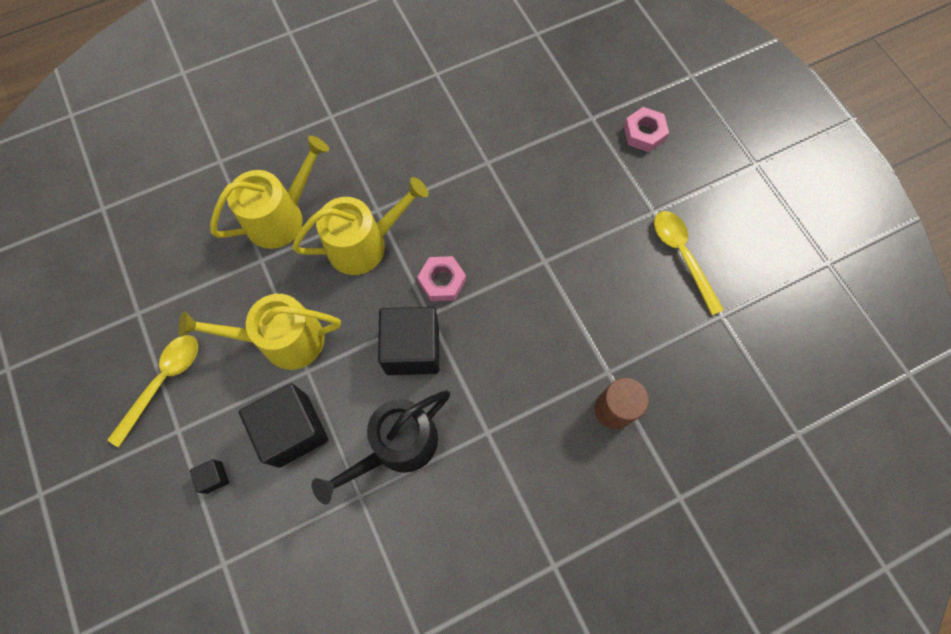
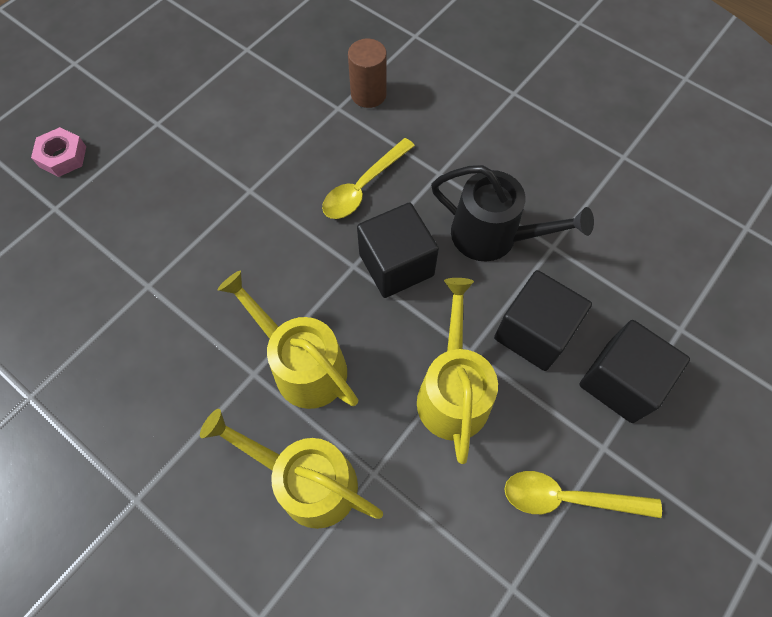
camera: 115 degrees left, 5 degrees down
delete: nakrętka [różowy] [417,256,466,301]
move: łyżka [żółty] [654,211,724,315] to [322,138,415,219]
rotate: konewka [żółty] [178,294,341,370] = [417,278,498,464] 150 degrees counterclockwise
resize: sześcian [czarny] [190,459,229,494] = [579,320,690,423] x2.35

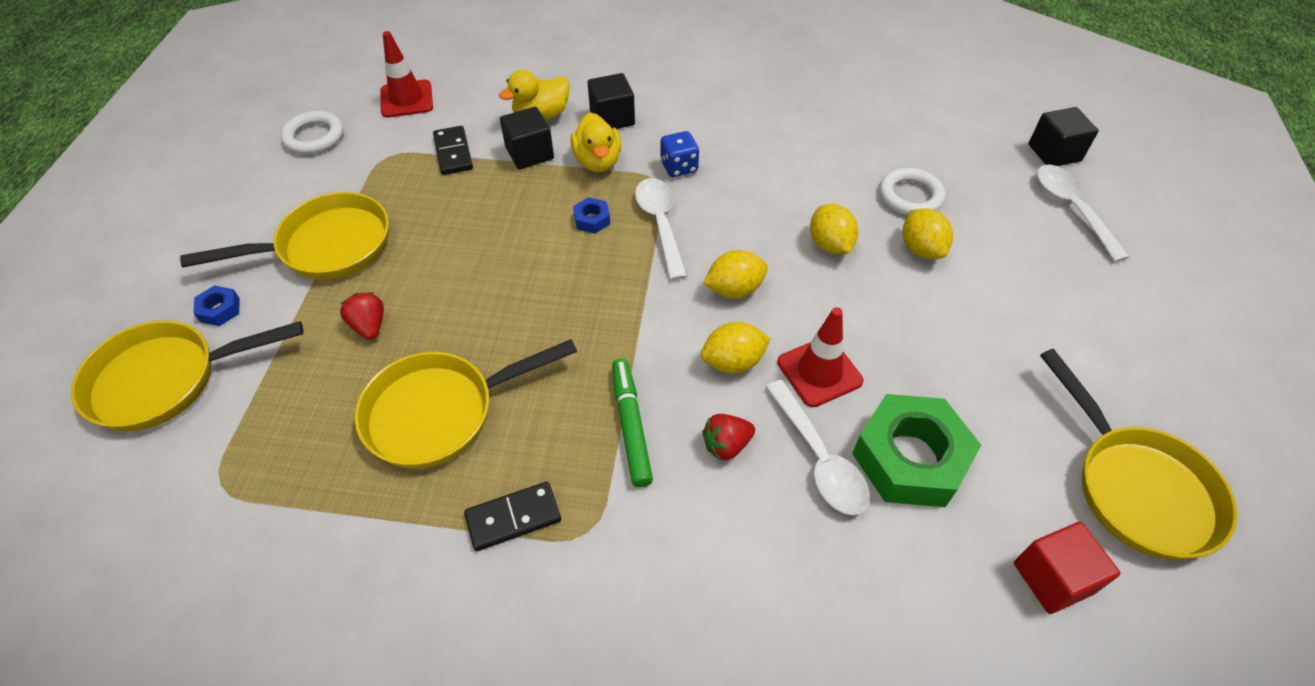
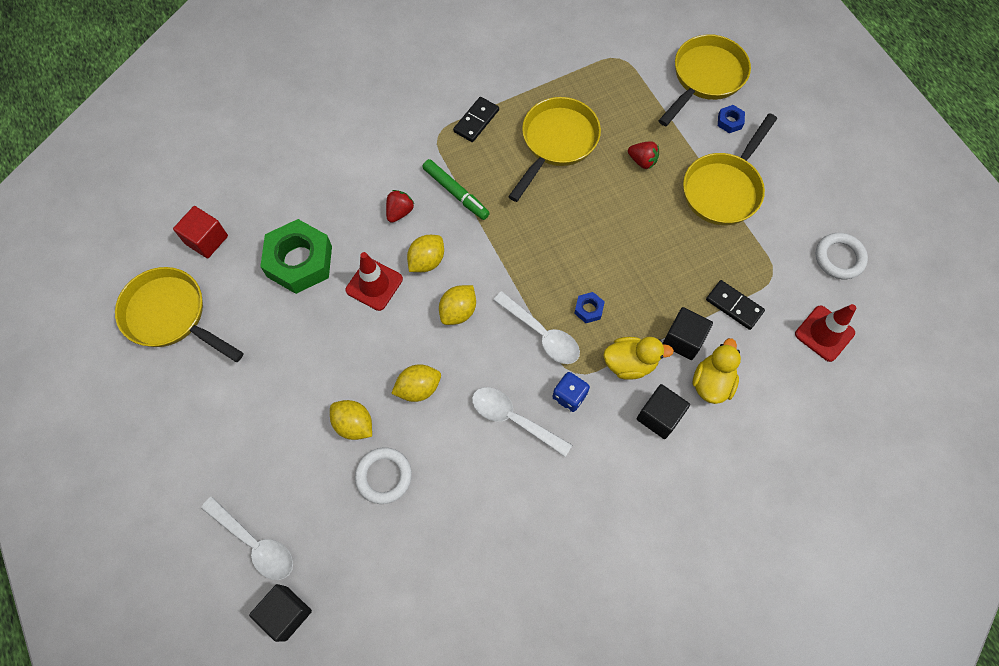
camera: 145 degrees right, 15 degrees up
move: łyżka [biały] [765,380,870,515] to [472,387,572,457]
rotate: kaczka [żółty] [571,113,621,172] = [603,337,674,380] 135 degrees clockwise; cytryna [żółty] [810,204,858,254] = [391,364,441,402] 60 degrees counterclockwise

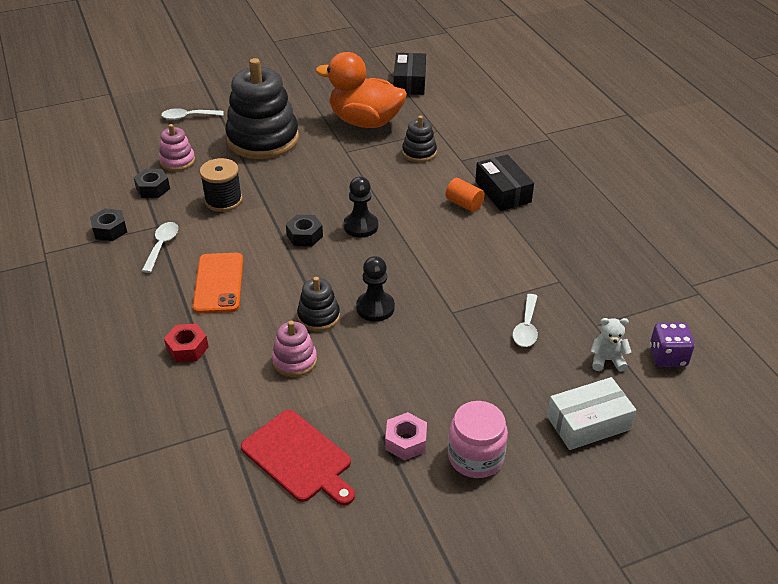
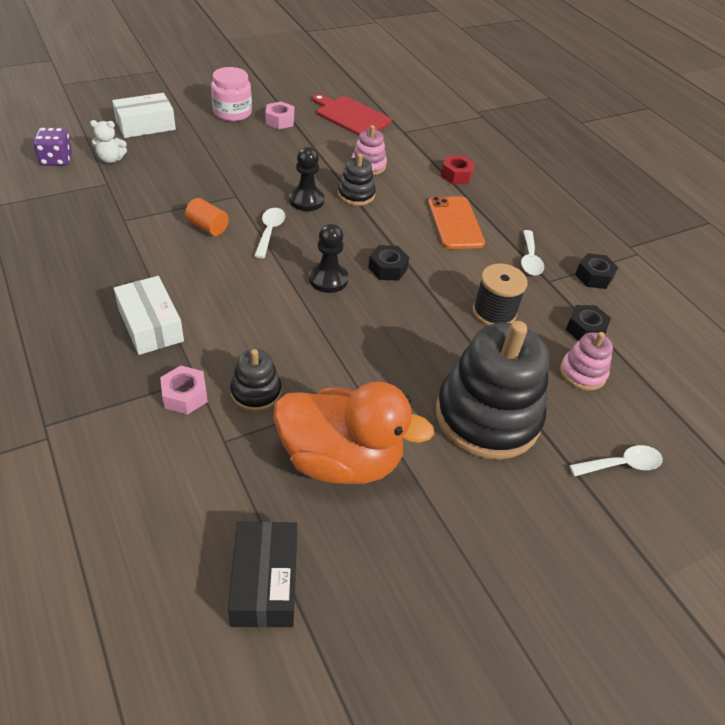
camera: 170 degrees right, 5 degrees up
insert: nakrętka [różowy] [160,365,208,415]
move: walec [pomarańczowy] [445,178,485,212] to [185,198,229,236]; łyżka [biały] [513,294,538,347] to [254,208,285,258]
recolor: pudełko [czarny] [475,154,534,211] to pudełko [biały] [114,276,184,355]

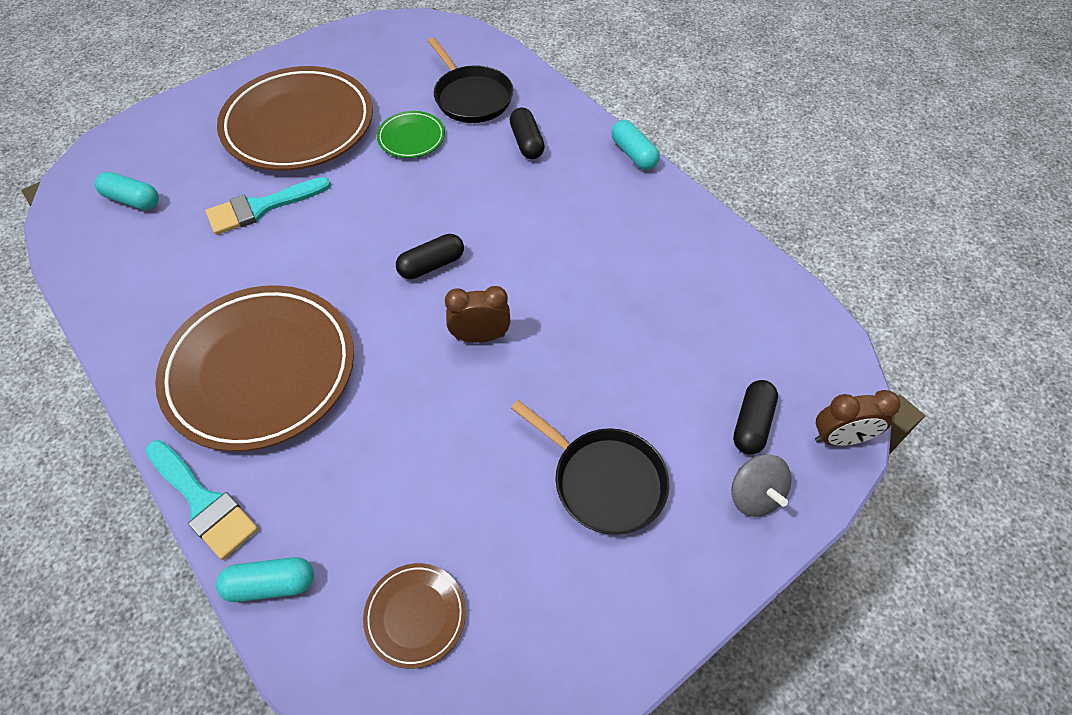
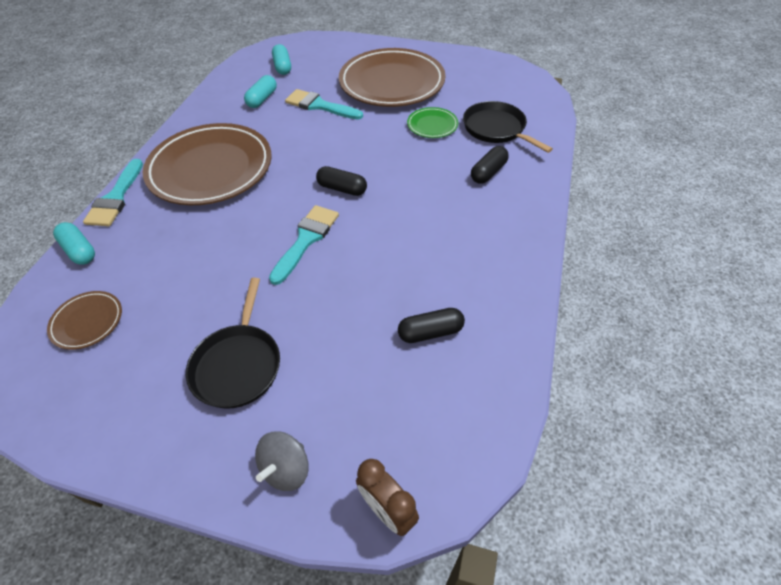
camera: 55 degrees right, 5 degrees down
move: kapsułka [turkusowy] [611,120,660,170] to [244,75,277,108]; kapsułka [czarny] [733,380,778,455] to [398,308,465,343]
replace: budzik [brązowy] [445,286,510,343] to pędzel [turkusowy] [269,205,339,285]
rotate: patelnia [czarny] [428,38,513,123] = [463,101,553,153] 120 degrees clockwise

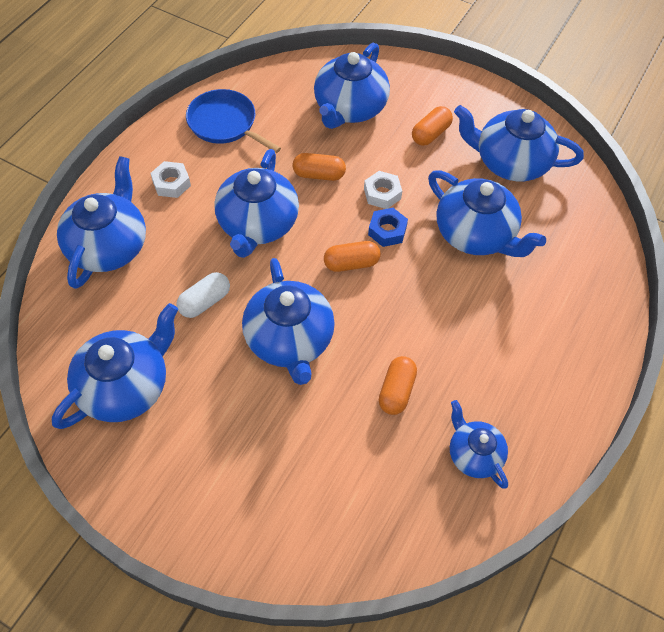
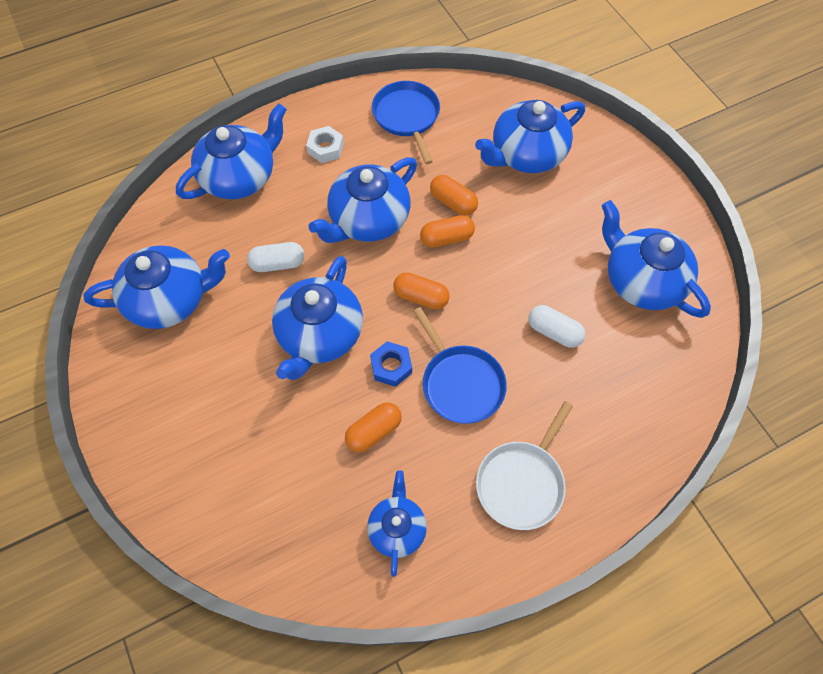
camera: 35 degrees right, 5 degrees up
delete: nakrętka [biały] [364,171,402,209]
insert: patelnia [niebieski] [413,307,507,424]; patelnia [biały] [476,401,573,530]
move: kapsułka [pomarańczowy] [412,106,453,146] to [420,215,475,248]; nakrętka [niebieski] [368,208,408,247] to [370,341,412,387]
replace: imbryk [niebieski] [428,170,546,257] to kapsułka [biały] [529,305,585,348]

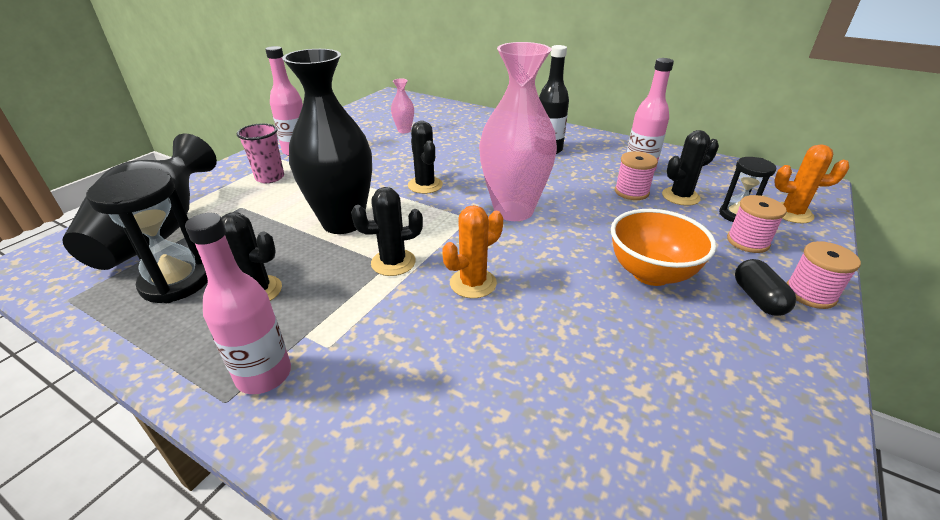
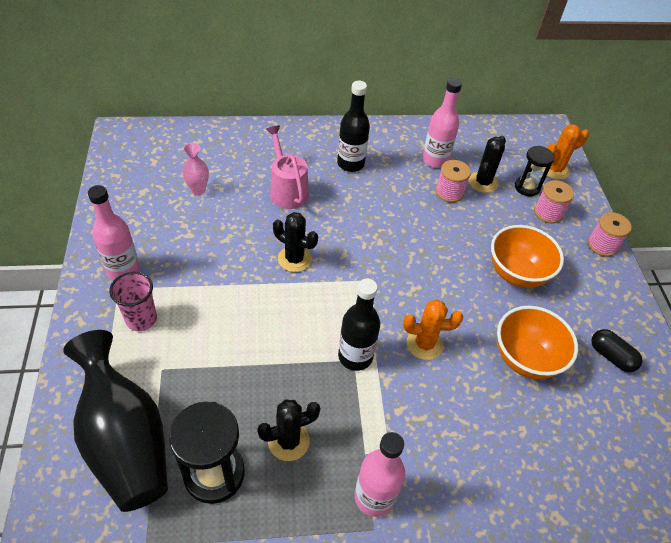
camera: 40 degrees left, 15 degrees up
delete: wazon [różowy] [479,42,557,221]; wazon [czarny] [282,49,372,234]
insert: konewka [różowy] [266,125,309,209]; miska [pomarańczowy] [497,306,578,379]
move: kapsułka [czarny] [735,259,796,316] to [591,329,643,372]
replace: kaktus [czarny] [351,187,423,276] to butelka [czarny] [338,279,380,371]
rotate: kaktus [pomarańczowy] [442,205,503,298] = [403,300,463,360] 75 degrees clockwise

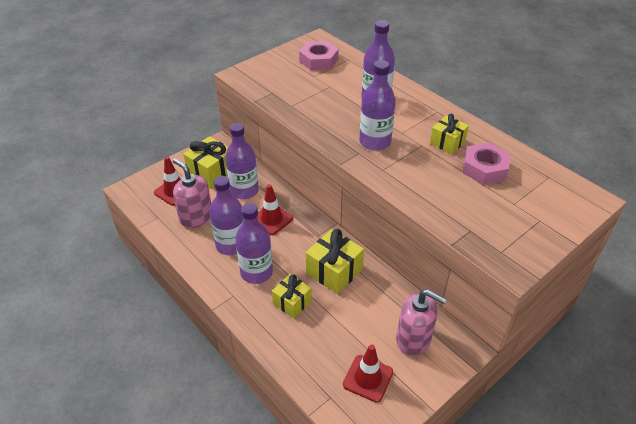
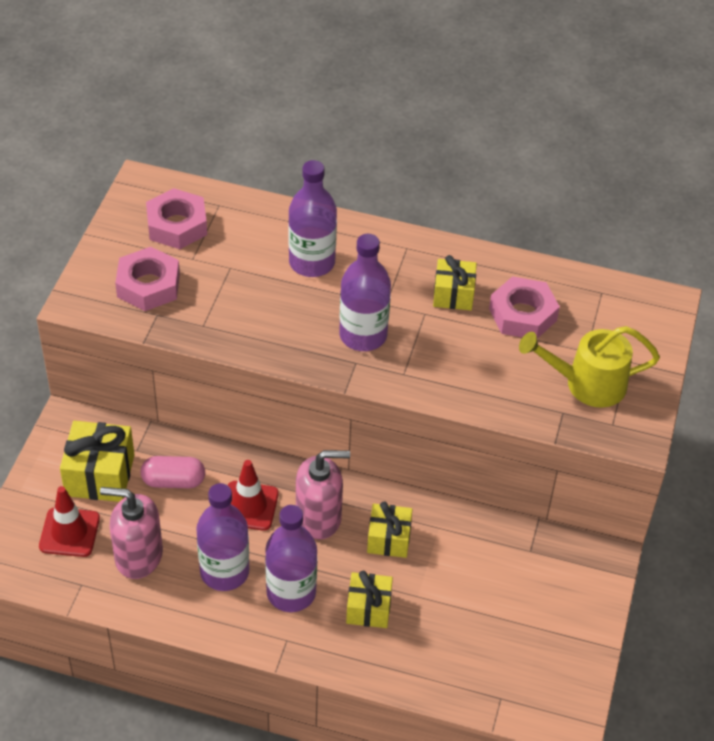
camera: 35 degrees left, 5 degrees up
delete: pachołek [czerwony] [343,345,393,403]
insert: nakrętka [różowy] [115,247,180,311]; konewka [żółty] [519,326,660,408]
move: dozownik mydła [różowy] [396,289,447,356] to [296,450,350,540]
replace: butelka [fioletowy] [225,123,259,199] to kapsułka [różowy] [140,456,205,488]
resize: prezent [żółty] [306,229,364,294] = [367,501,413,558] x0.65

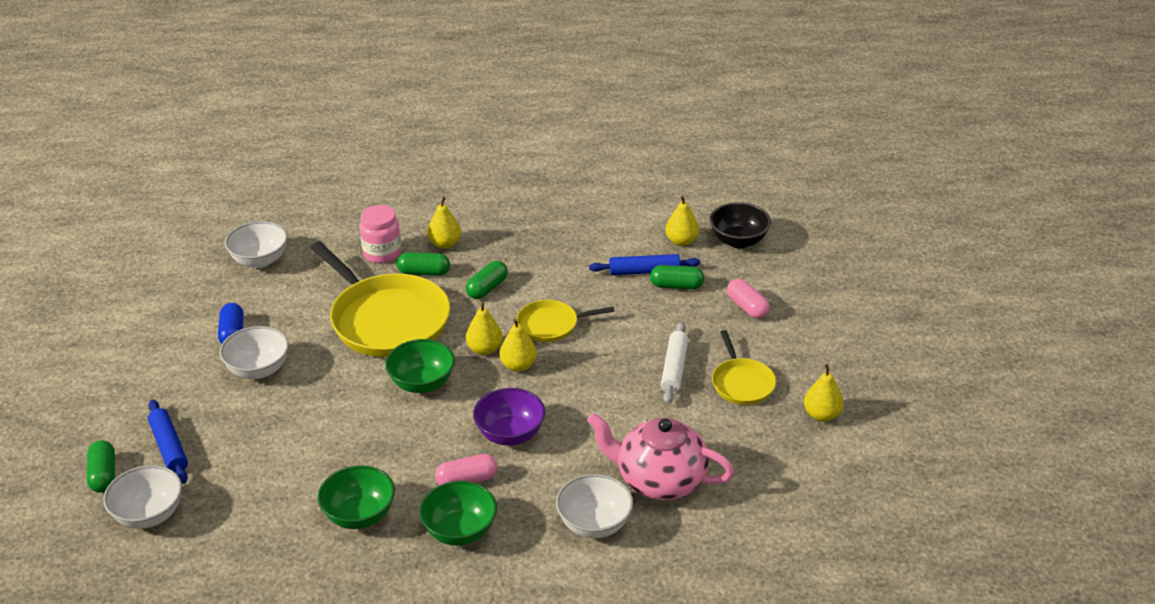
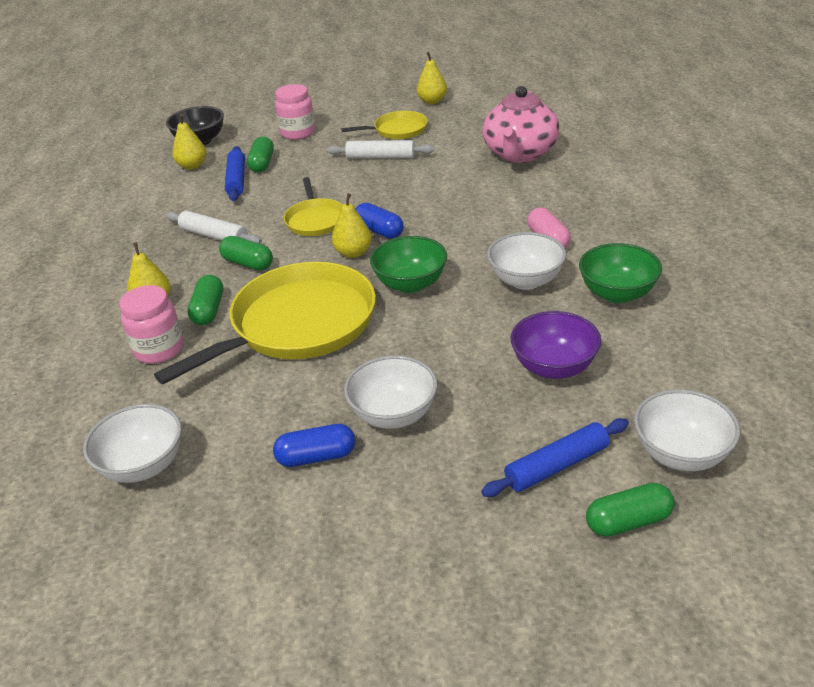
camera: 90 degrees left, 0 degrees up
delete: miska [zielony] [419,481,497,546]
insert: wałek do ciasta [biały] [166,211,262,244]
move: miska [fioletowy] [473,388,545,446] to [511,311,601,379]; miska [biały] [556,474,633,538] to [487,232,566,290]
replace: kapsułka [różowy] [727,279,770,319] to słoik [różowy] [275,84,315,140]; gruszka [żółty] [499,319,537,372] to kapsułka [niebieski] [356,203,404,239]

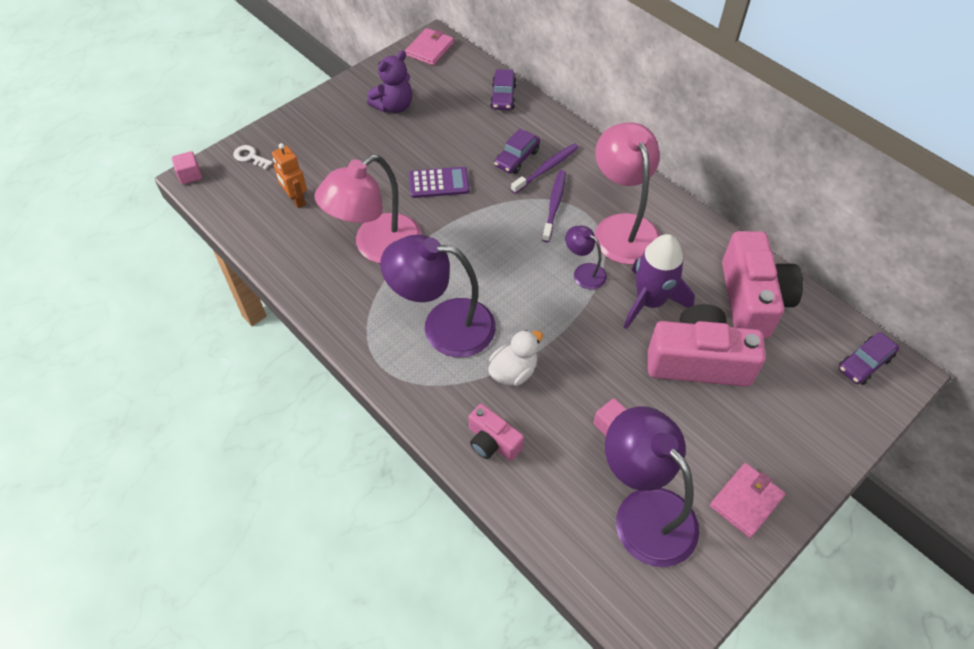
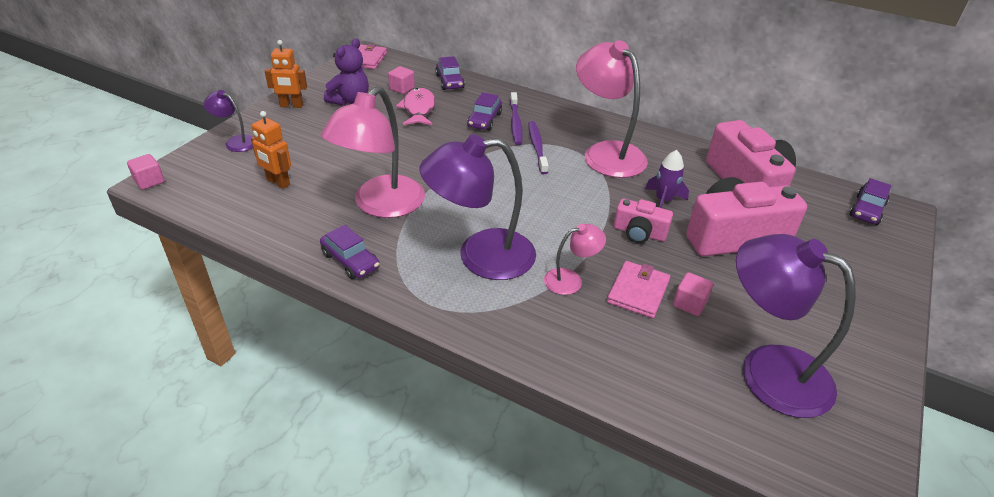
camera: 20 degrees left, 15 degrees down
delete: klucz [biały] [233,145,273,170]; kalkulator [fioletowy] [409,167,469,198]
insert: robot [pomarańczowy] [265,40,307,108]; sześcian [różowy] [388,66,415,94]; ryba [różowy] [396,88,436,125]; samochód [fioletowy] [320,225,380,279]
move: lampka [fioletowy] [565,226,607,289] to [203,90,253,152]; aparat fotograficzny [różowy] [469,404,524,461] to [614,199,673,243]; portfel [różowy] [710,463,786,538] to [607,261,670,318]
replace: kaczka [biały] [488,330,543,386] to lampka [różowy] [544,224,606,295]
rotate: szczoteczka do zębów [fioletowy] [511,143,579,194] = [510,92,523,145] 150 degrees clockwise
resize: rakieta [fioletowy] [624,234,695,329] = [645,150,689,208] x0.60

